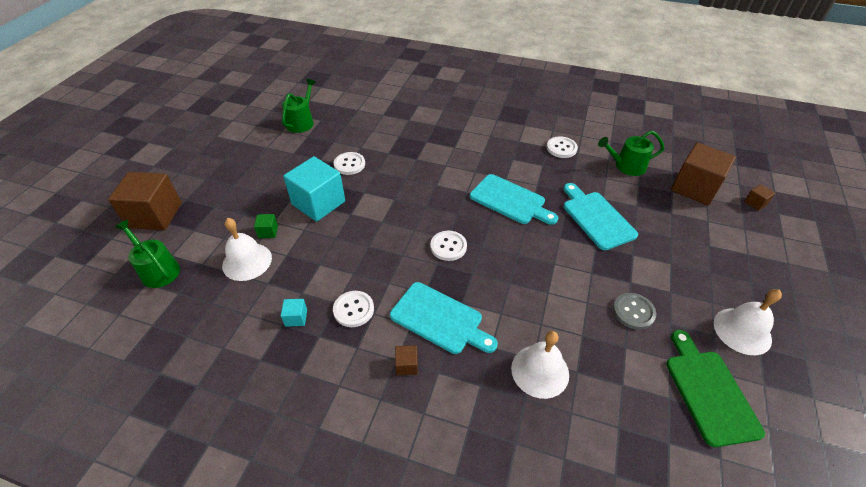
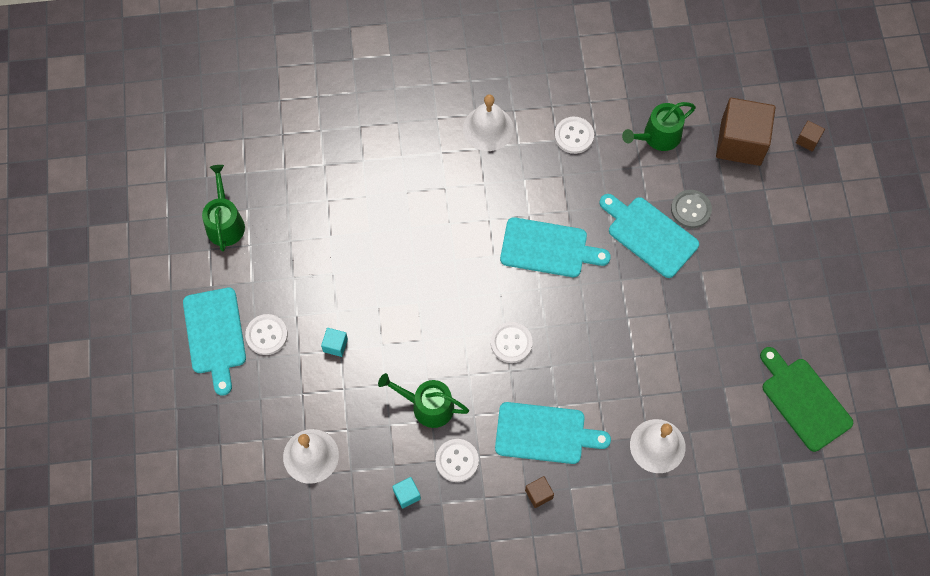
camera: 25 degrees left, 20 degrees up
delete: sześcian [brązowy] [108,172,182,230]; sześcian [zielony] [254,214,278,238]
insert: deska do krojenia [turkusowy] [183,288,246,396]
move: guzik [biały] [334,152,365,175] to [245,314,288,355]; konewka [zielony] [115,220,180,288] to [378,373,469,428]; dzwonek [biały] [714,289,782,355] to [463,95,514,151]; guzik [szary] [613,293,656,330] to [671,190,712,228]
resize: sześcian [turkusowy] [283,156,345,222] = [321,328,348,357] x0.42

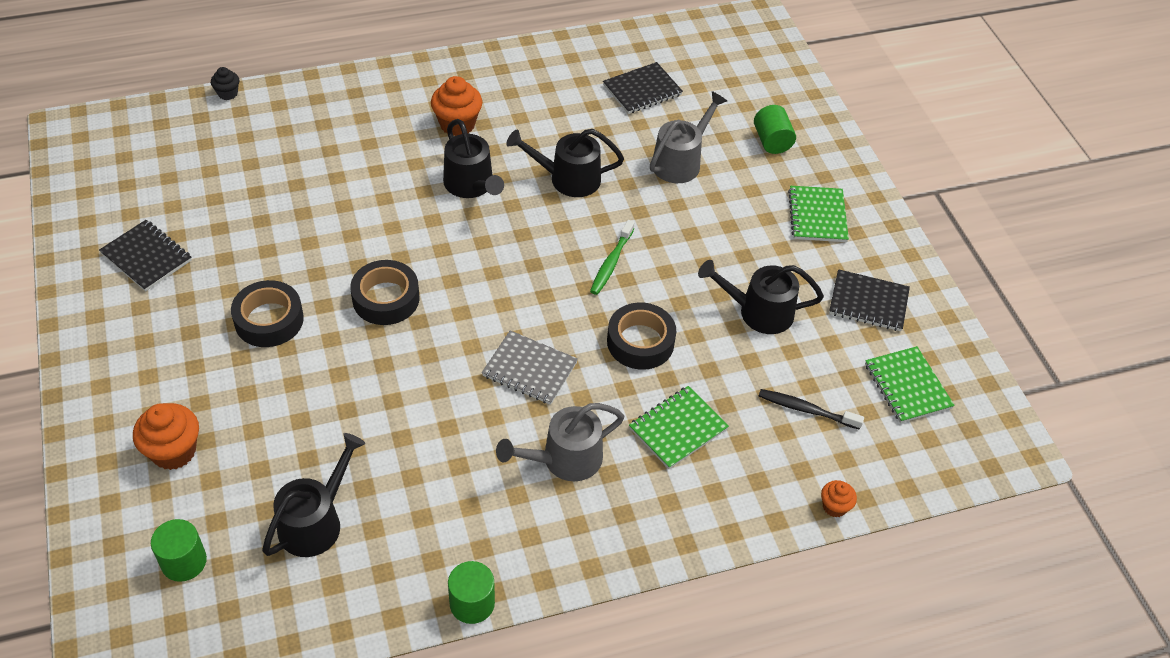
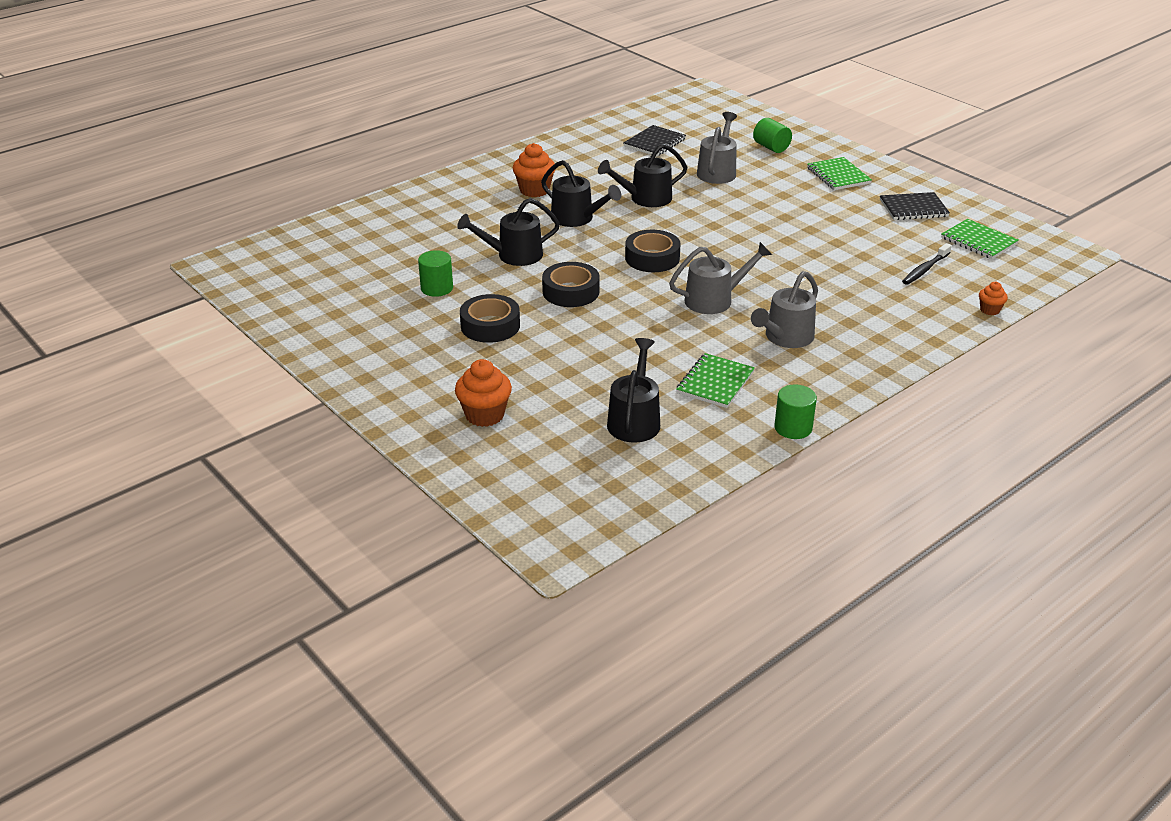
camera: 20 degrees left, 15 degrees down
delete: muffinka [czarny] [211,67,239,100]; zeszyt [czarny] [99,220,192,291]; szczoteczka do zębów [zielony] [590,220,635,295]
move: konewka [czarny] [698,260,824,334] to [457,198,560,266]; taśma klejąca [czarny] [607,302,676,370] to [625,230,681,272]; zeszyt [zielony] [629,386,729,469] to [676,353,755,408]; walec [zielony] [151,519,207,582] to [418,250,453,297]
replace: zeszyt [szary] [482,330,578,405] to konewka [szary] [669,242,772,314]
rotate: szczoteczka do zębów [czarny] [758,389,864,430] = [902,243,952,285] 45 degrees counterclockwise

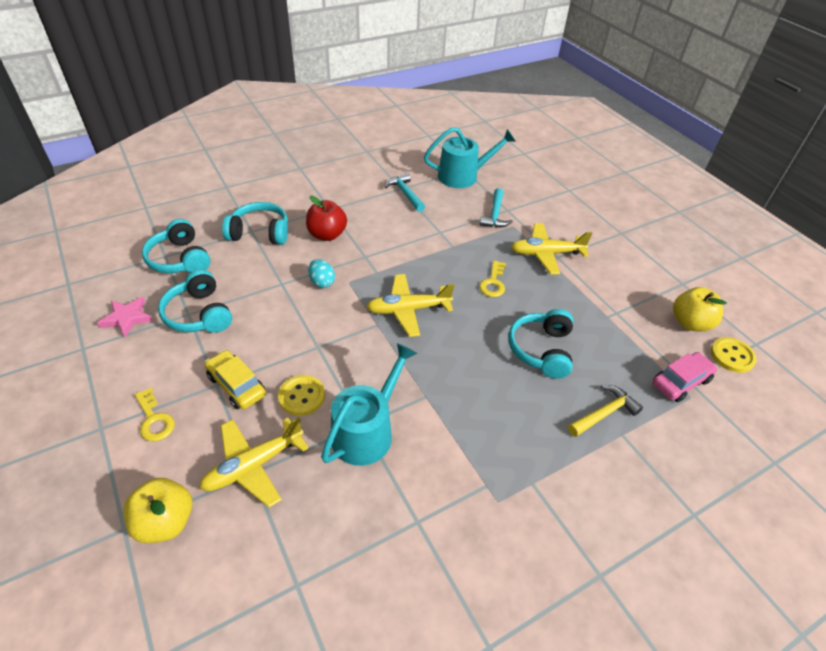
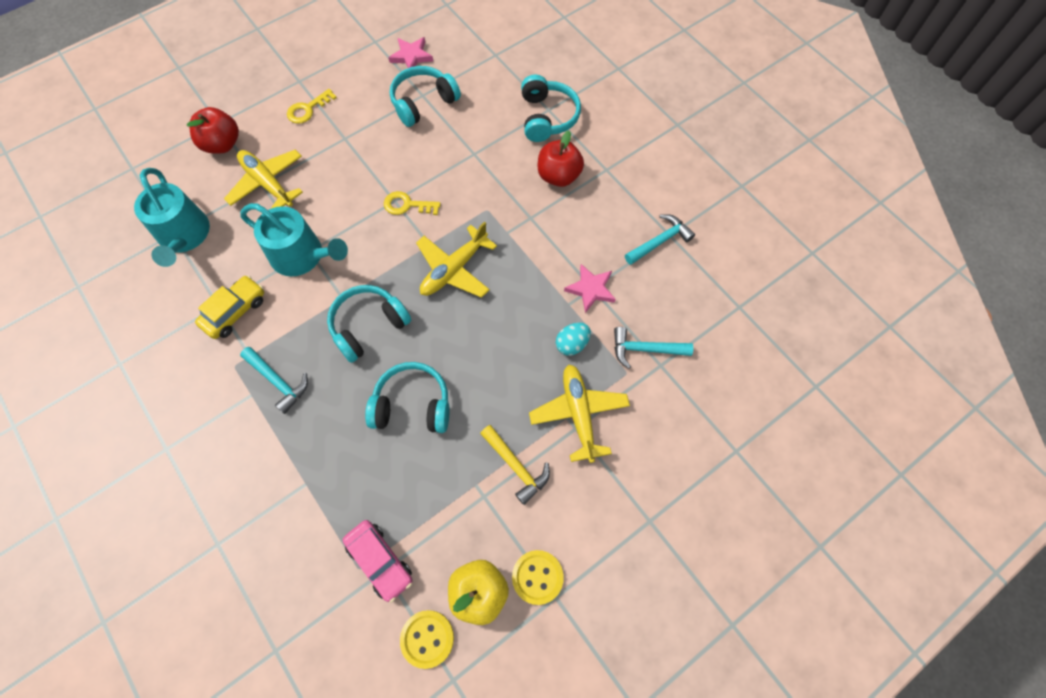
camera: 85 degrees right, 20 degrees up
insert: gwiazda [różowy] [564,264,616,313]; młotek [turkusowy] [240,347,308,414]
move: konewka [turkusowy] [424,127,515,188] to [134,168,210,267]; słuchawki [turkusowy] [142,219,210,273] to [327,285,411,363]; jajko [turkusowy] [308,259,335,288] to [556,323,591,356]; klucz [żółty] [479,261,506,297] to [384,191,441,215]; samochód [żółty] [205,350,266,409] to [195,275,264,339]; guzik [żółty] [278,375,325,416] to [512,550,564,605]; młotek [żółty] [568,385,643,437] to [480,425,550,505]
recolor: jabłko [żółty] [123,478,192,543] to jabłko [czerwony] [187,107,239,153]
rotate: samolot [żółty] [366,274,454,337] = [416,221,497,298] 120 degrees counterclockwise

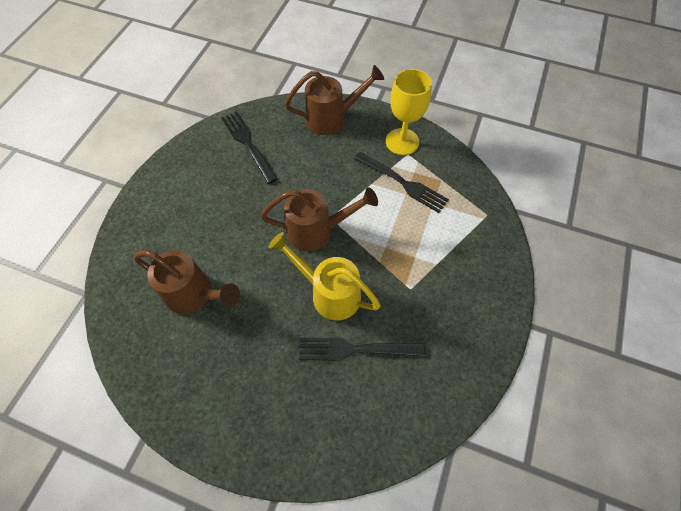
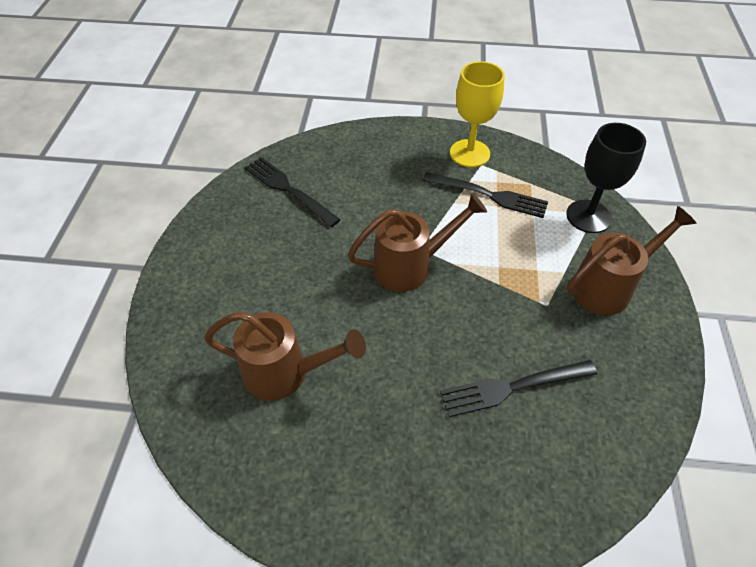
camera: 15 degrees left, 10 degrees down
delete: konewka [żółty] [268,232,381,320]
insert: kielich [czarny] [566,123,646,233]
move: konewka [brązowy] [285,65,384,135] to [567,206,697,315]

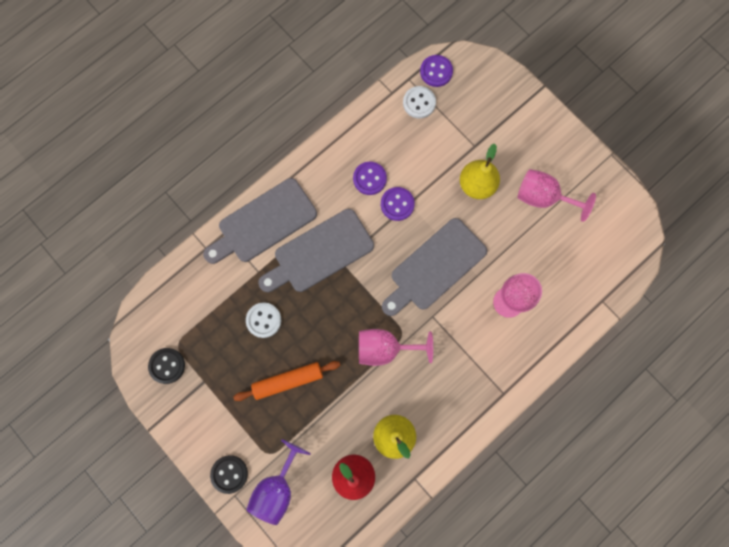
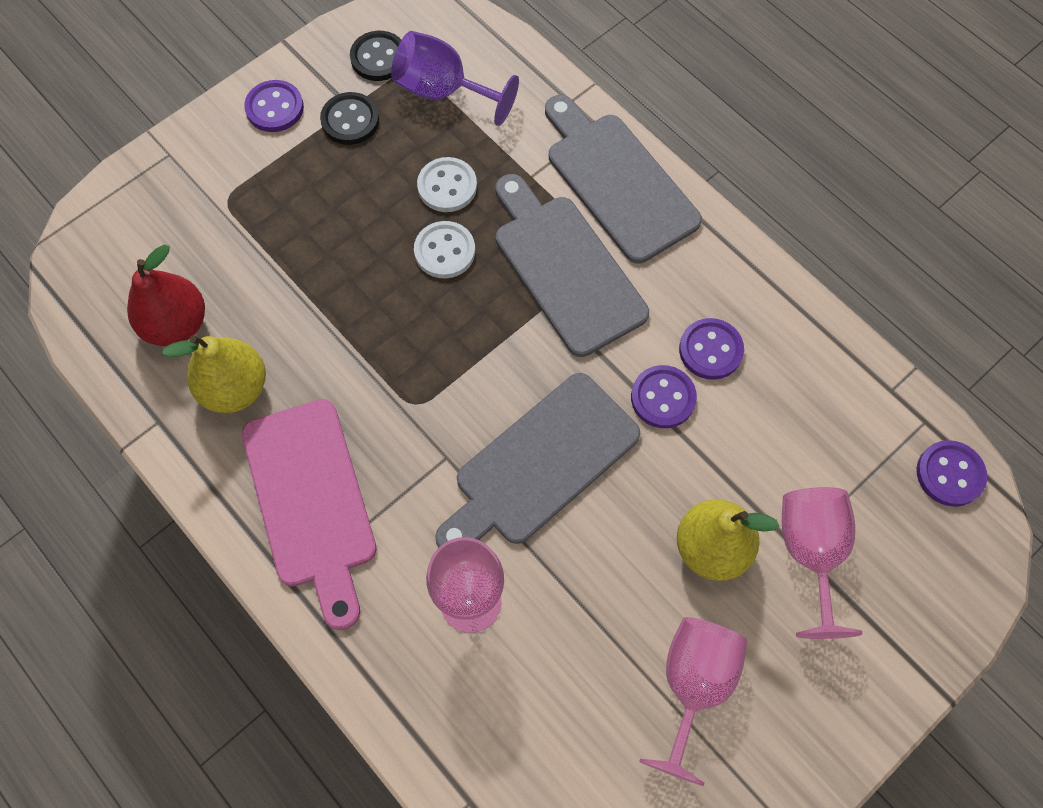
camera: 90 degrees right, 10 degrees down
delete: wałek do ciasta [pomarańczowy] [233,361,340,401]
insert: guzik [fioletowy] [244,80,304,132]; deska do krojenia [różowy] [242,399,377,630]
move: guzik [biały] [403,86,436,118] to [414,221,475,278]; kielich [różowy] [359,329,433,366] to [782,487,862,639]; kielich [fioletowy] [246,439,311,525] to [391,31,519,126]; guzik [czarny] [210,455,248,494] to [320,92,379,145]
rotate: deska do krojenia [szary] [382,218,487,316] = [435,373,640,548] 90 degrees counterclockwise

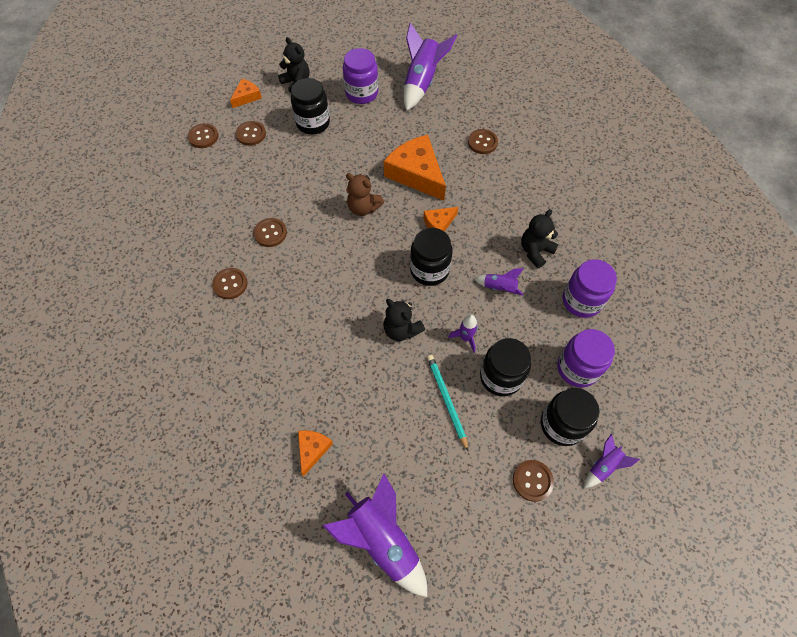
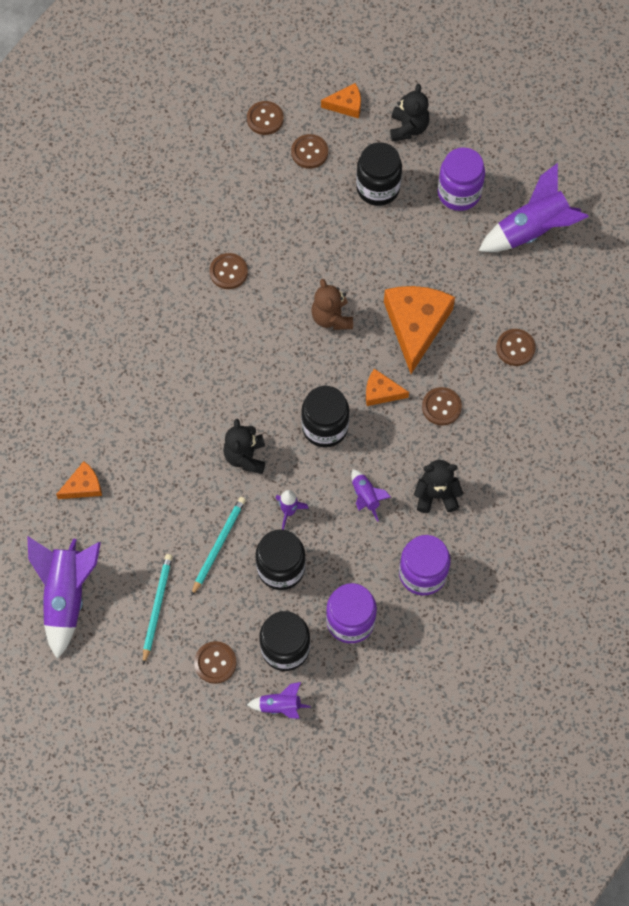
camera: 45 degrees right, 5 degrees up
insert: ołówek [turkusowy] [143,554,173,665]
move: guzik [brązowy] [212,268,248,299] to [422,387,462,426]

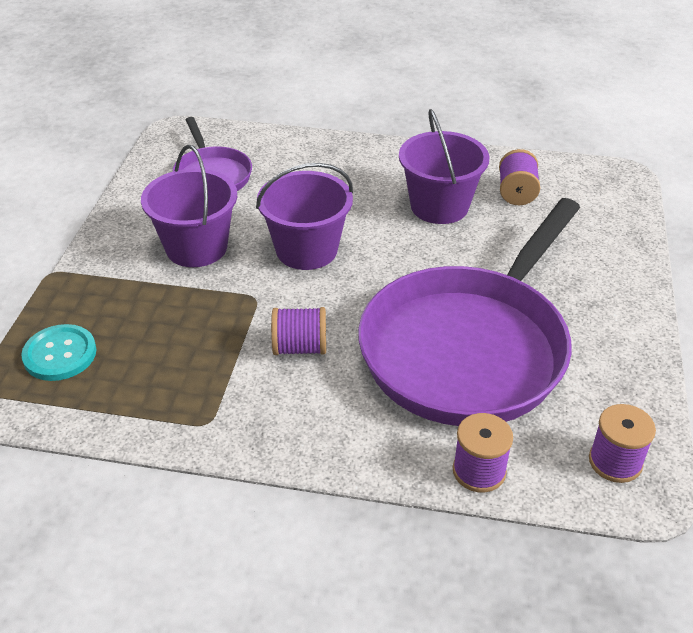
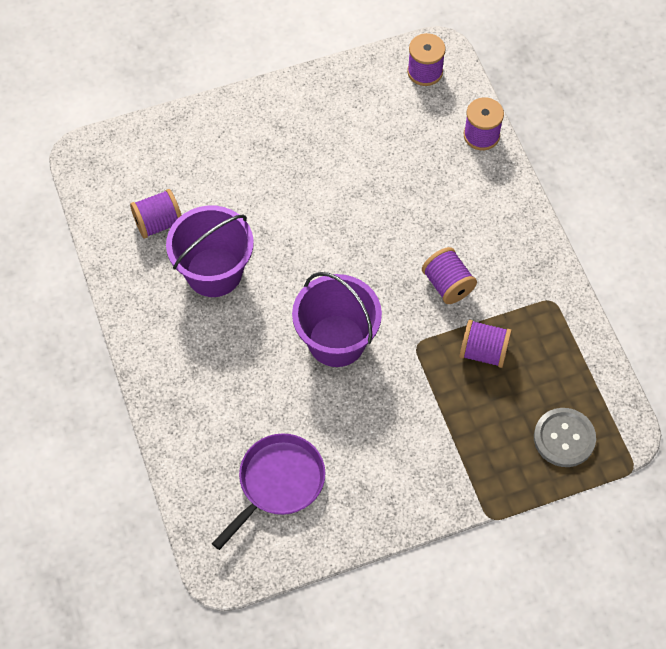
camera: 120 degrees left, 20 degrees up
delete: wiadro [fioletowy] [141,145,237,267]; patelnia [fioletowy] [358,198,580,426]
insert: szpulka [fioletowy] [460,320,512,368]
recolor: guzik [turkusowy] [21,324,97,381] to guzik [szary] [534,408,596,467]

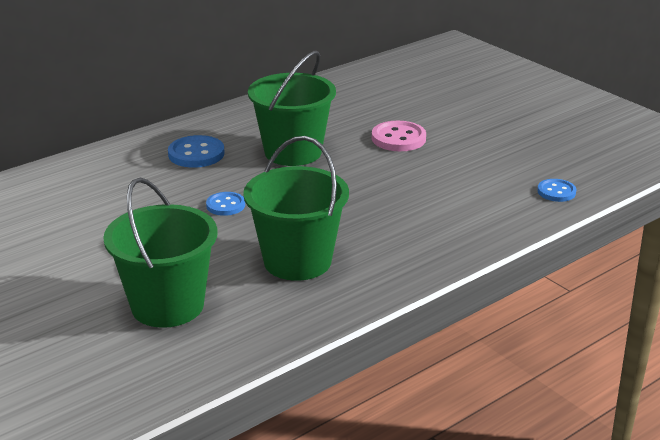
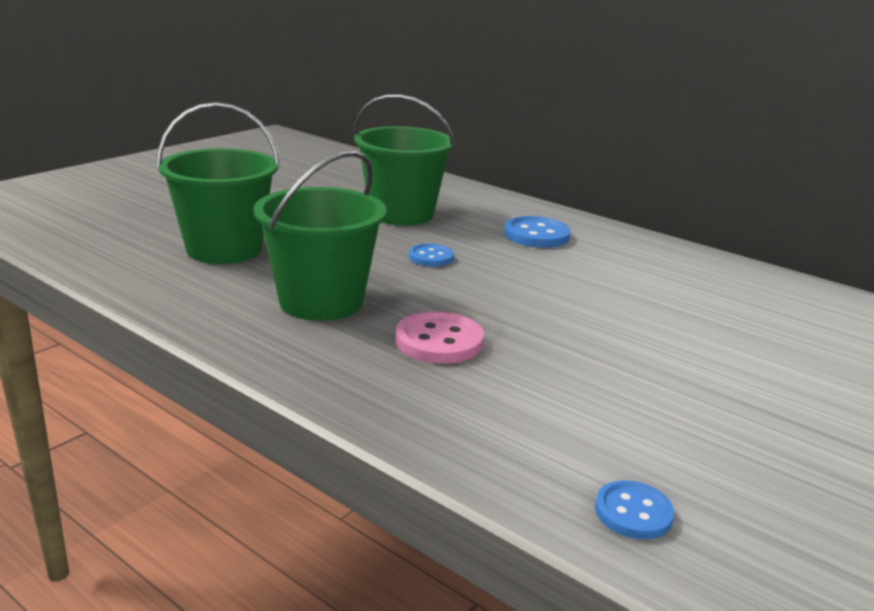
camera: 75 degrees right, 5 degrees down
move: wiadro [zielony] [248,51,336,166] to [354,94,455,226]; guzik [różowy] [372,121,426,151] to [395,311,484,364]

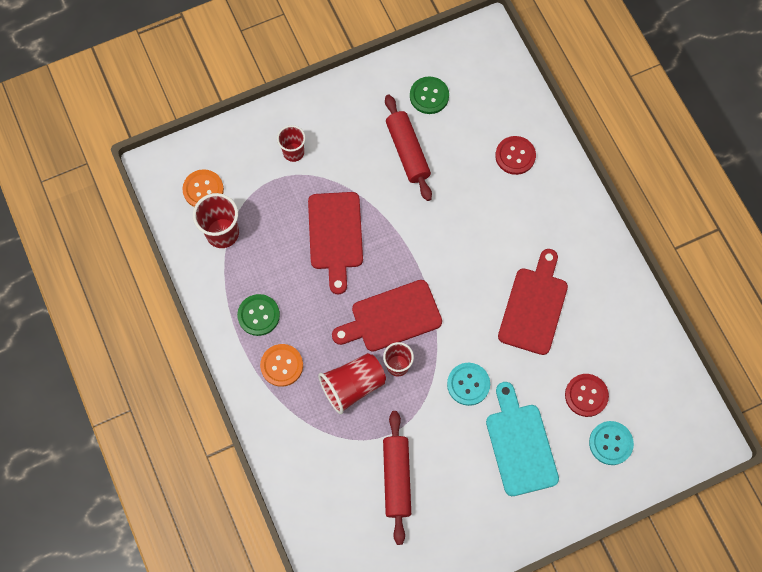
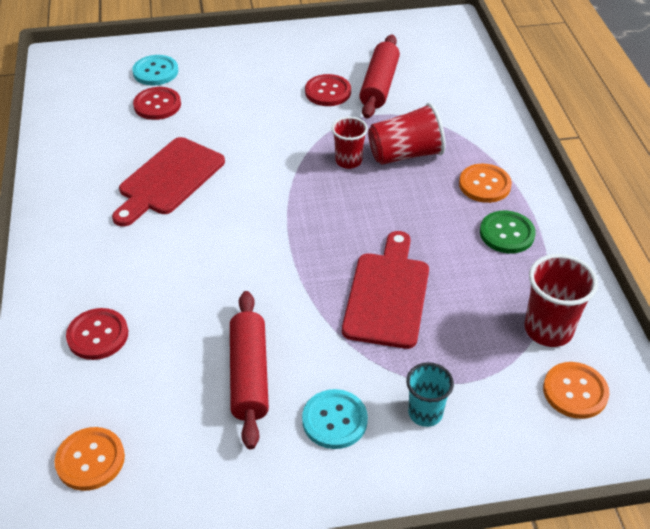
camera: 165 degrees left, 25 degrees down
delete: guzik [zielony] [410,76,449,114]; deska do krojenia [czerwony] [332,280,442,352]; deska do krojenia [turkusowy] [486,382,559,496]
insert: guzik [czerwony] [305,74,351,106]; guzik [pomarańczowy] [54,427,125,491]
move: guzik [turkusowy] [447,363,490,406] to [302,389,368,449]
recolor: szklanka [czerwony] [277,125,306,162] to szklanka [turkusowy] [406,362,454,427]

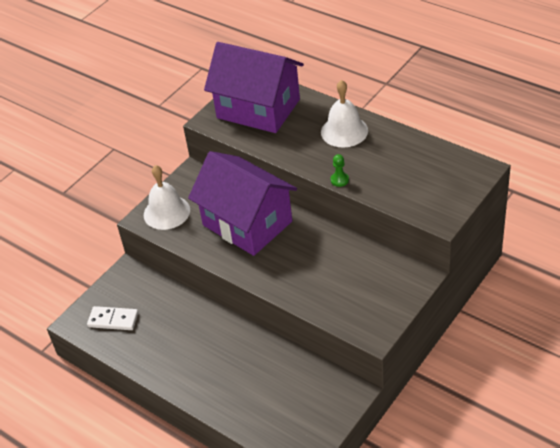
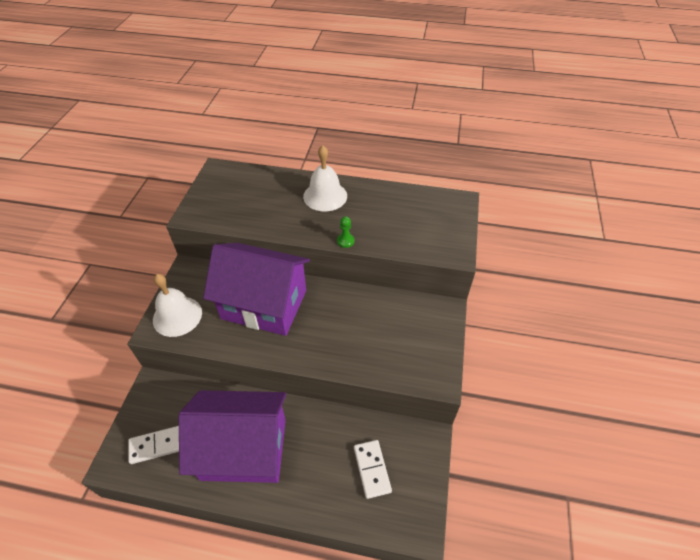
camera: 30 degrees left, 5 degrees up
insert: kostka domina [biały] [354,440,392,499]
move: domek [fioletowy] [204,42,304,133] to [179,390,286,483]

